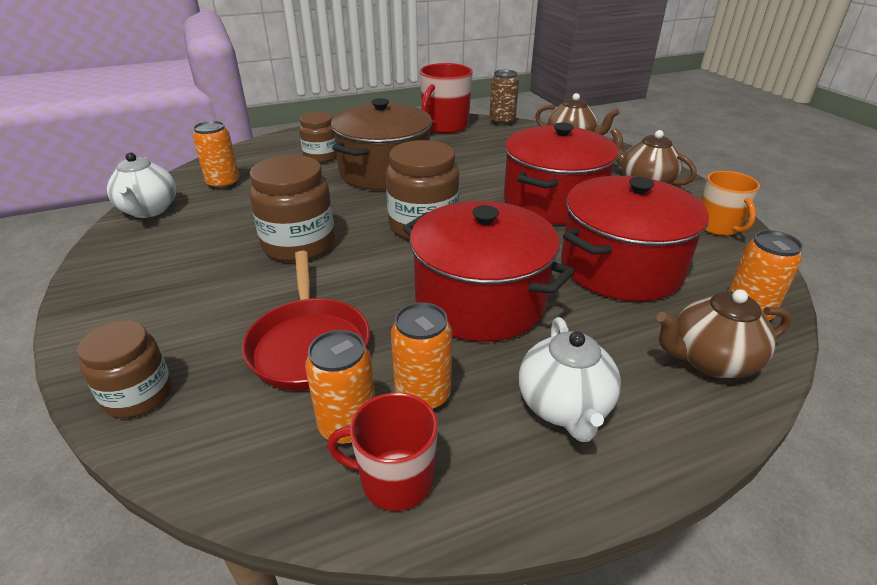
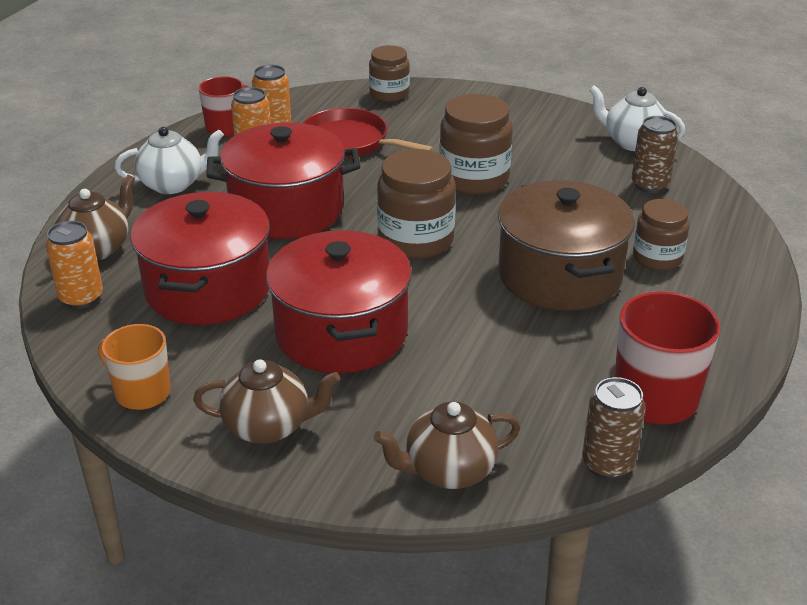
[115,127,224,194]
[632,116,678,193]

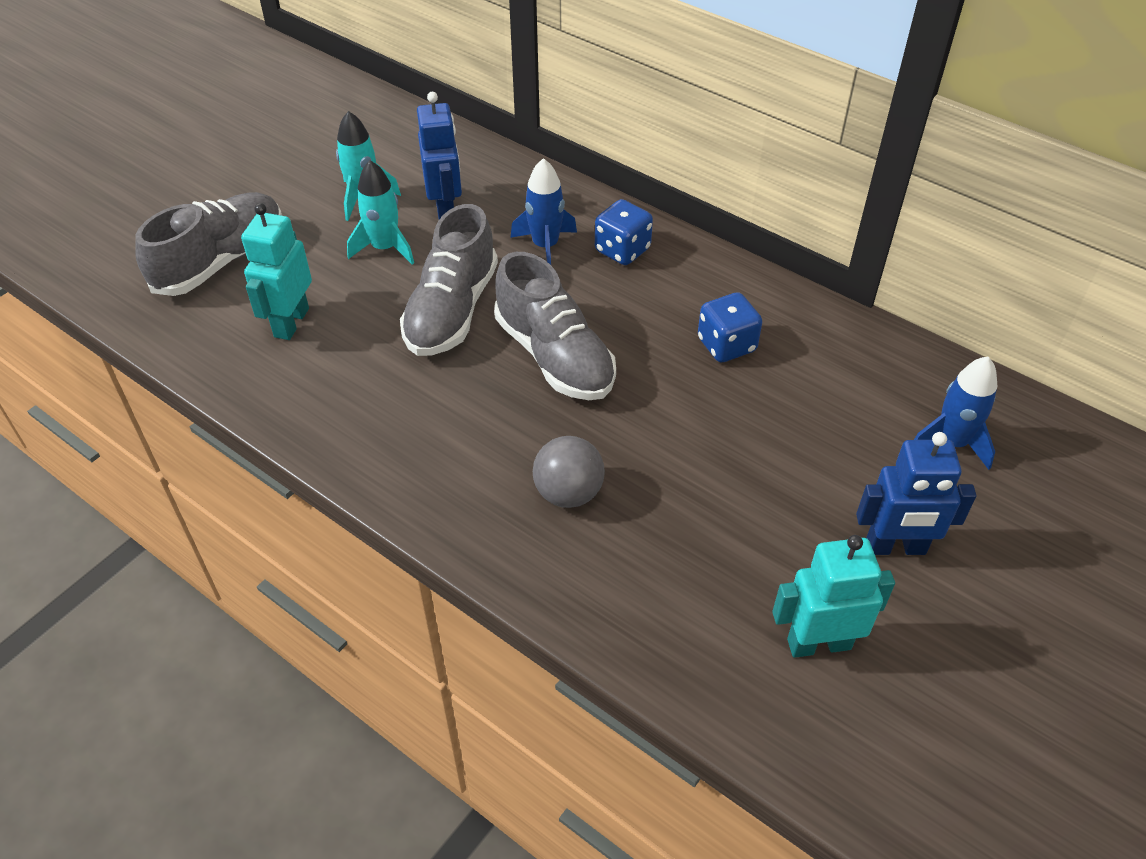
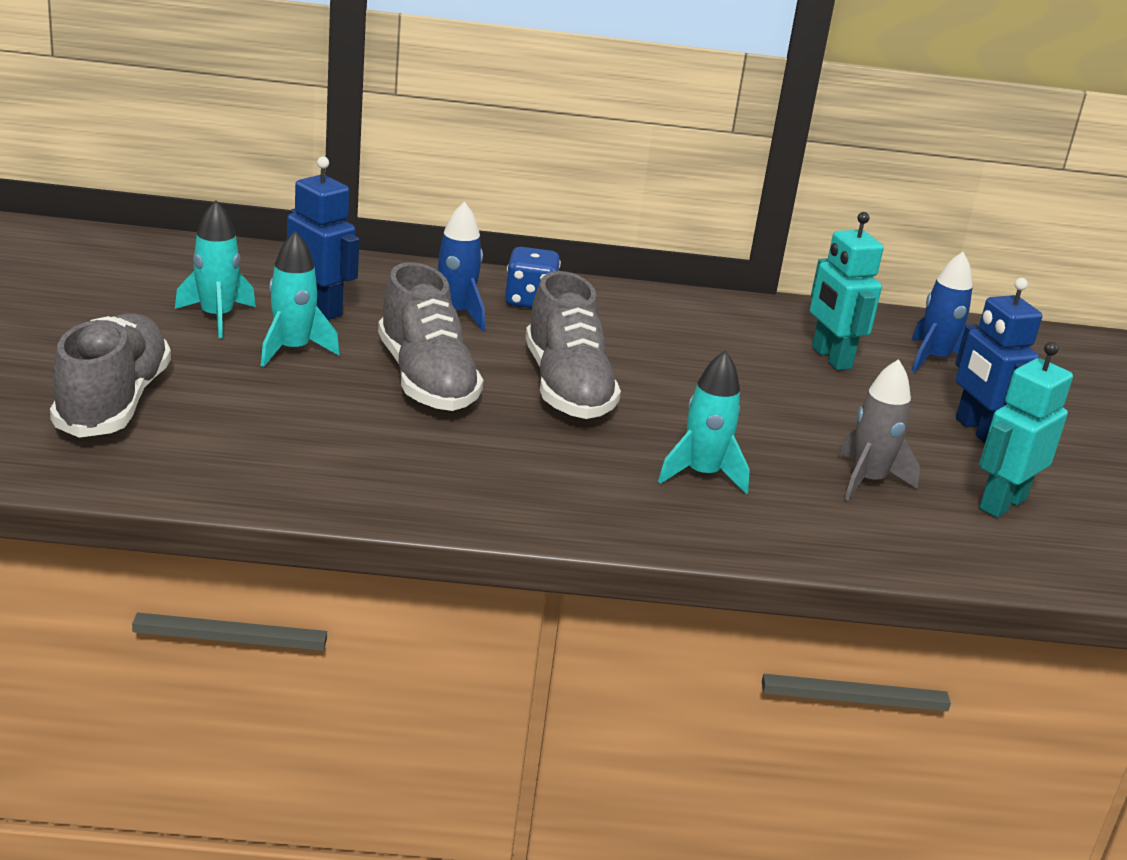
[525,271,621,419]
[658,350,750,494]
[810,212,884,370]
[839,359,920,501]
[955,278,1042,443]
[698,292,762,363] (first image)

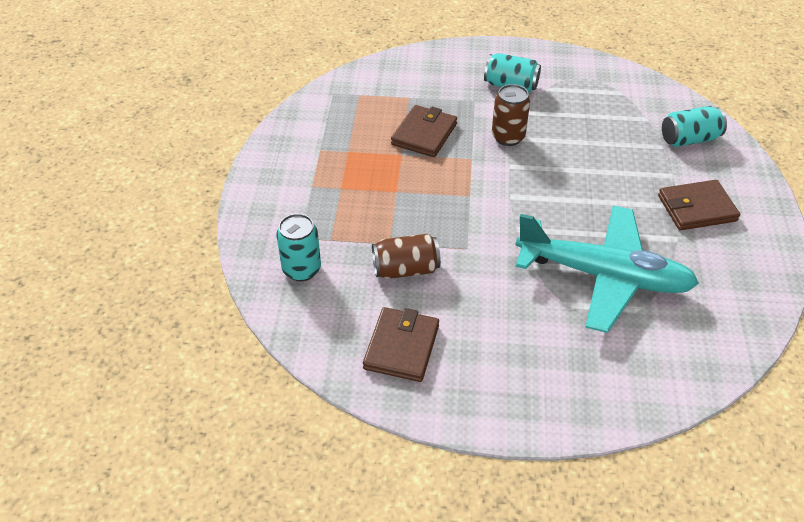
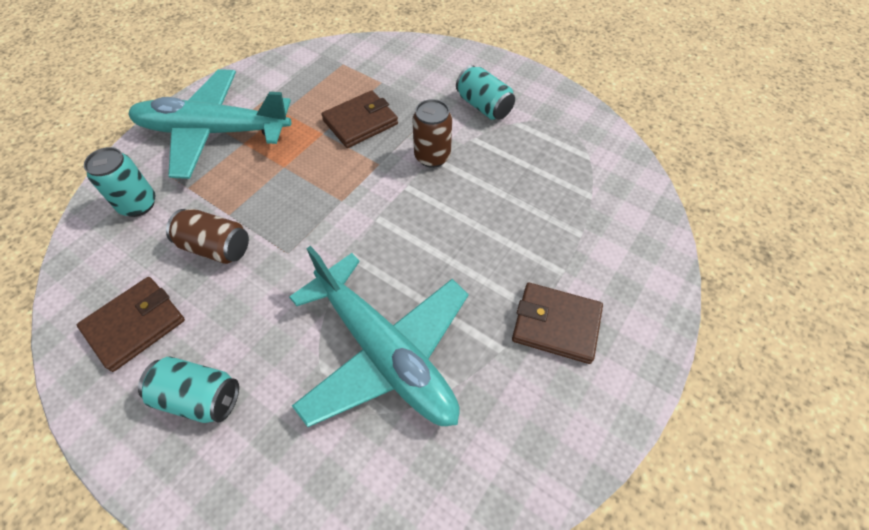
[128,69,291,179]
[138,356,239,423]

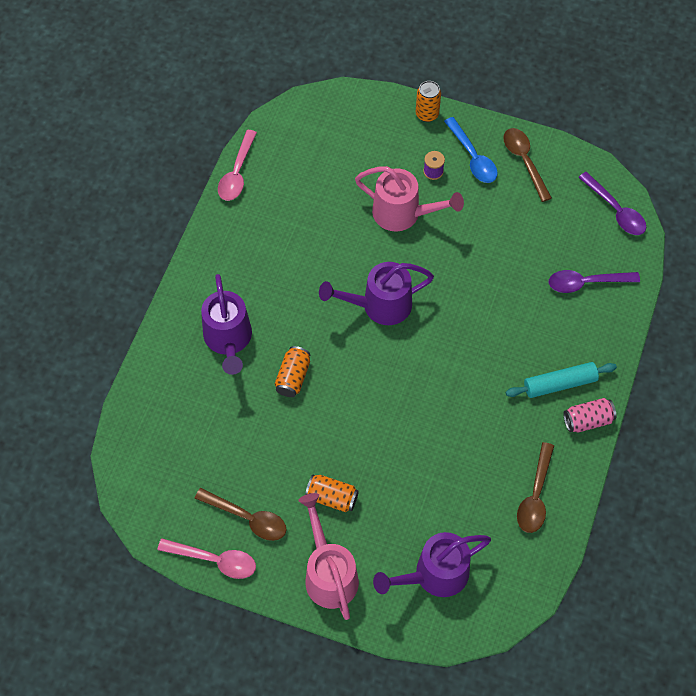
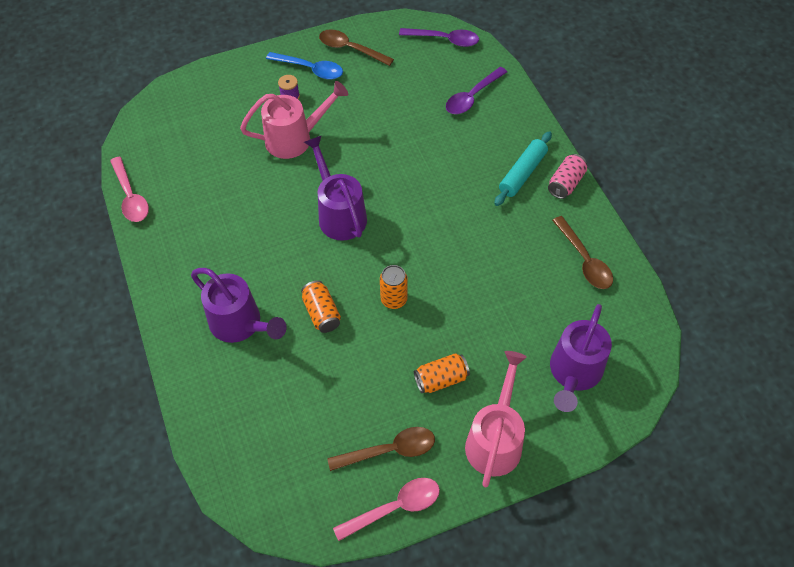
[304,135,367,241]
[380,265,408,309]
[465,351,527,487]

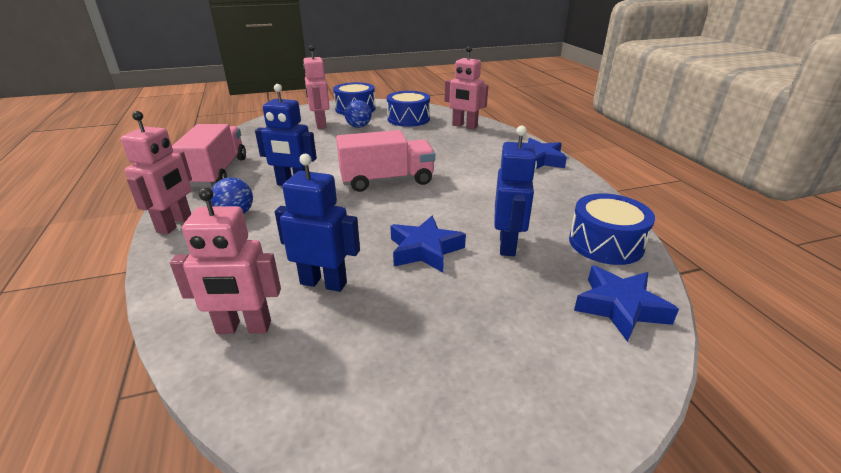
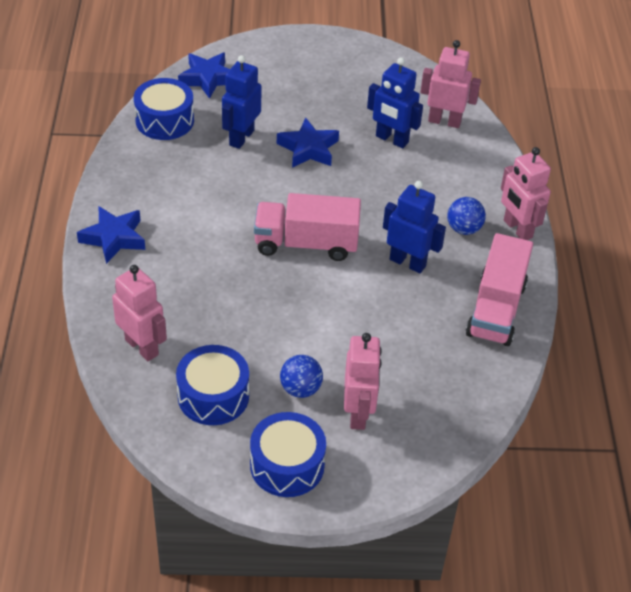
[501,147,551,240]

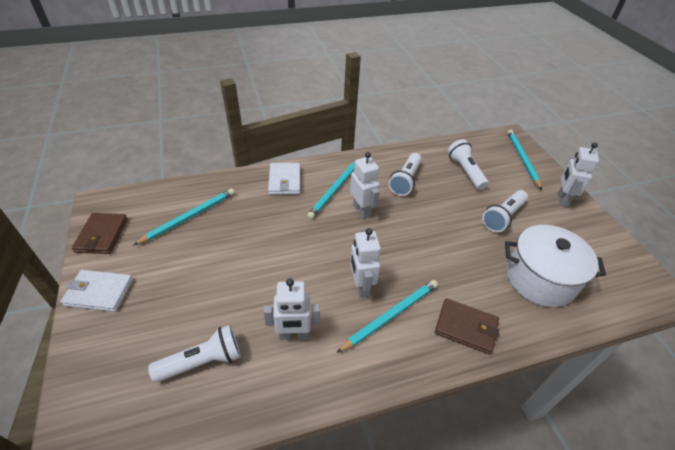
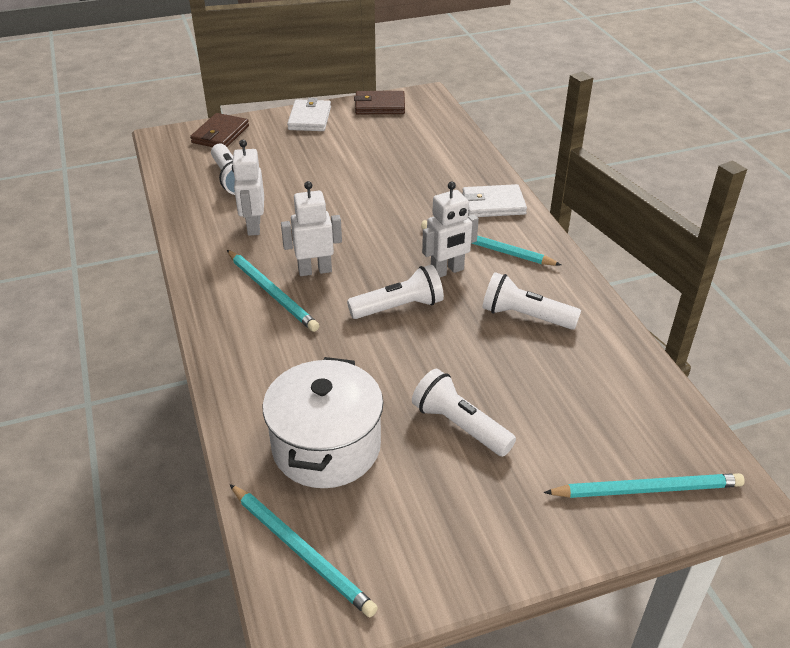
[190,113,249,147]
[229,484,378,617]
[347,265,444,319]
[558,142,599,207] (first image)

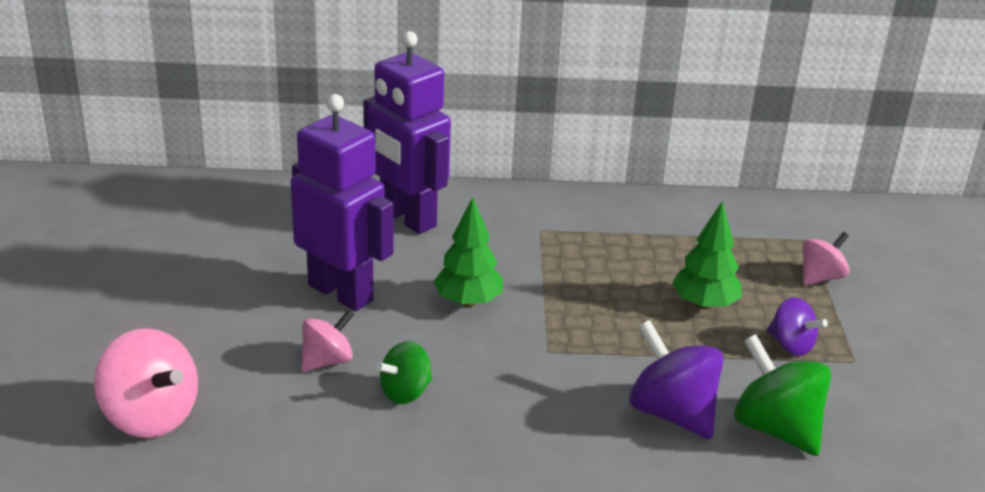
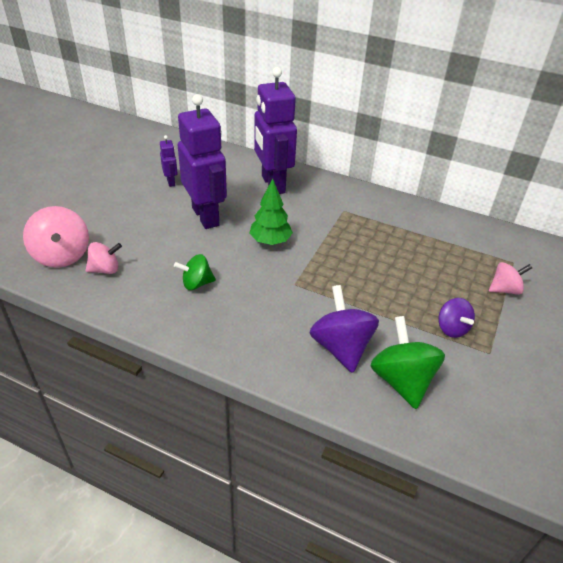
[86,242,122,274]
[160,135,178,187]
[672,201,742,310] (first image)

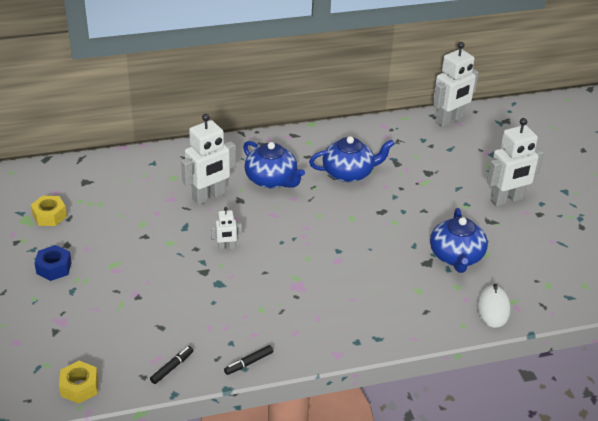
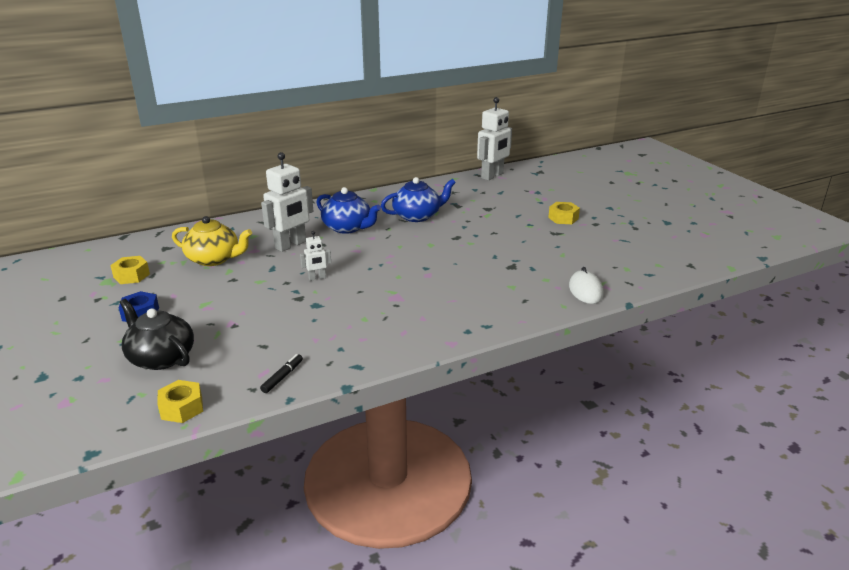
[120,299,194,370]
[172,216,252,266]
[548,202,580,224]
[224,345,273,375] (first image)
[430,208,488,273] (first image)

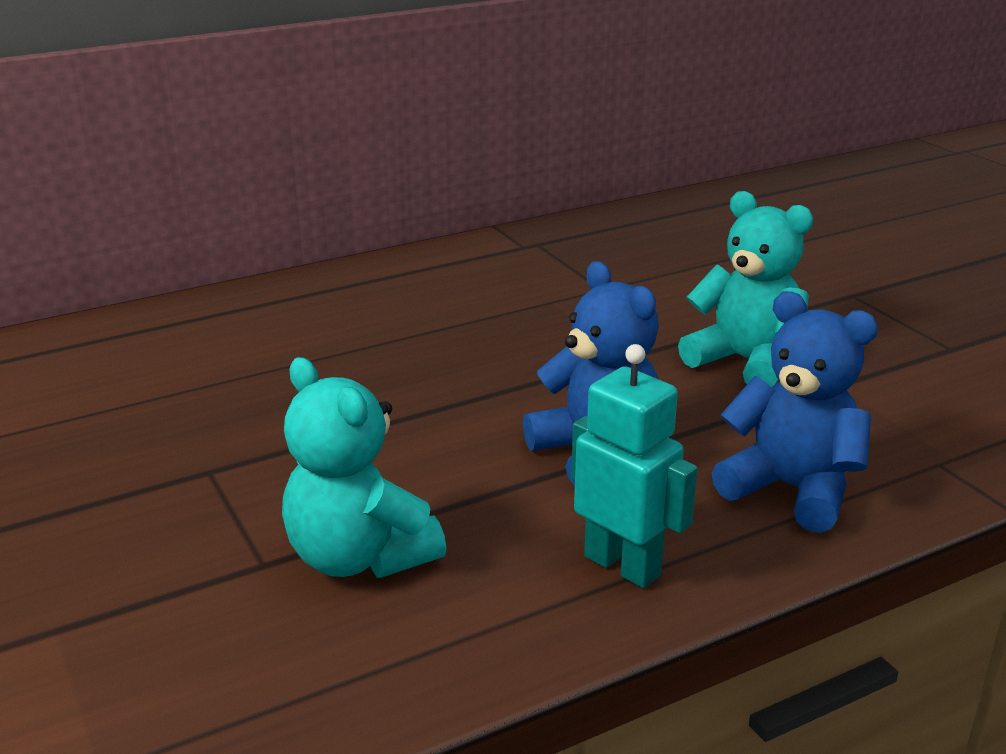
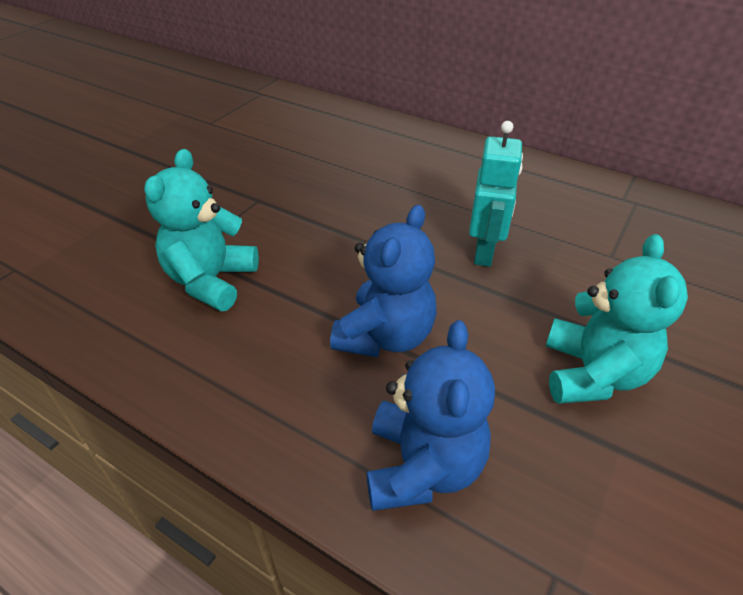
[469,121,523,267]

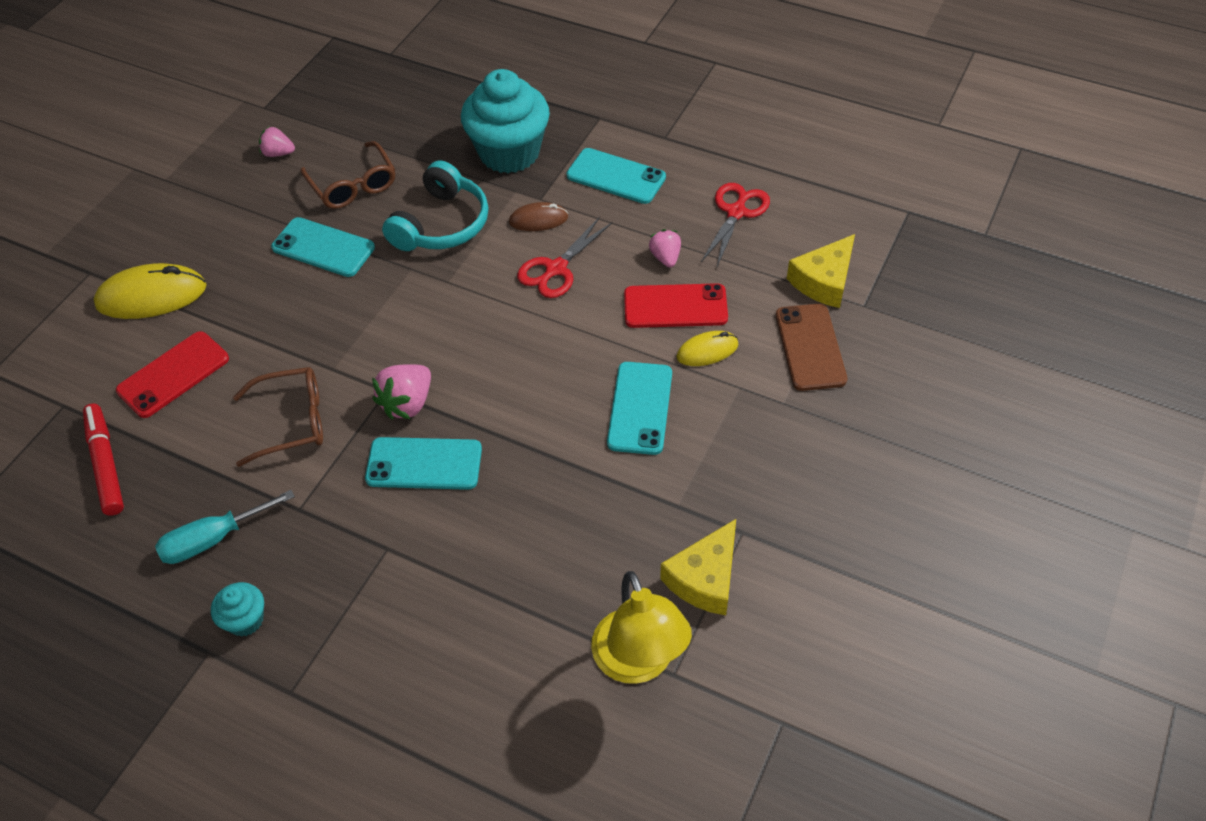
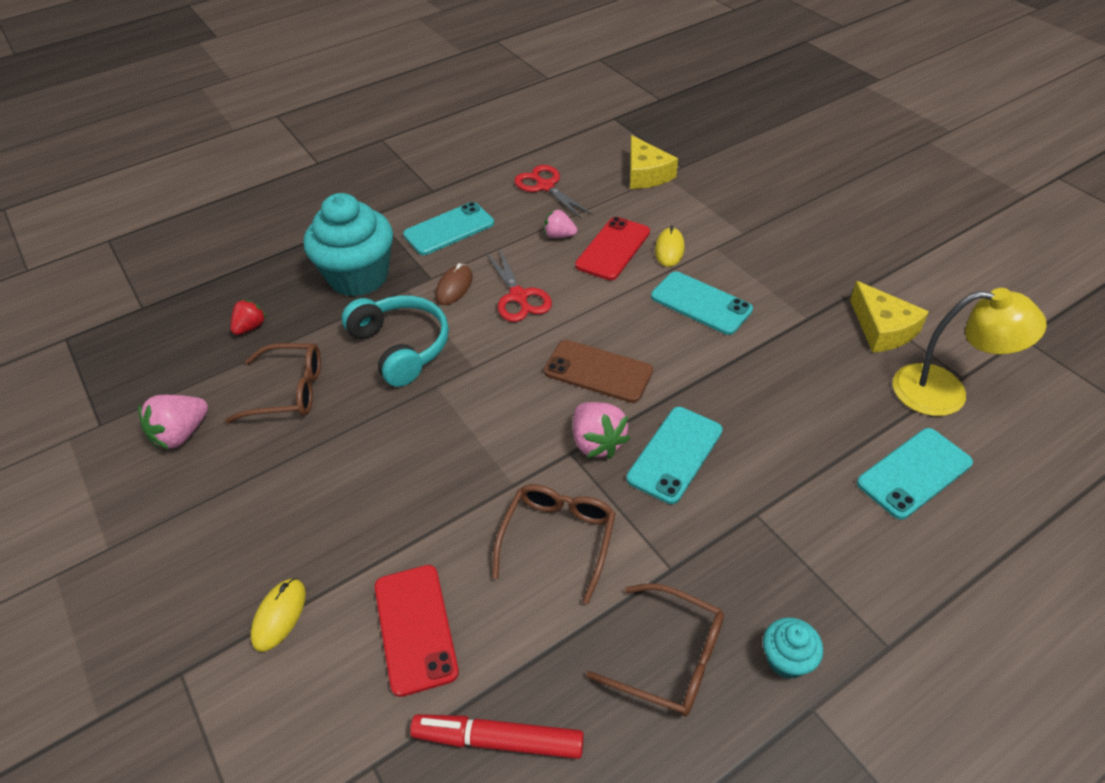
[138,395,208,449]
[231,300,266,335]
[250,578,306,652]
[544,340,653,403]
[586,583,724,716]
[857,428,973,520]

